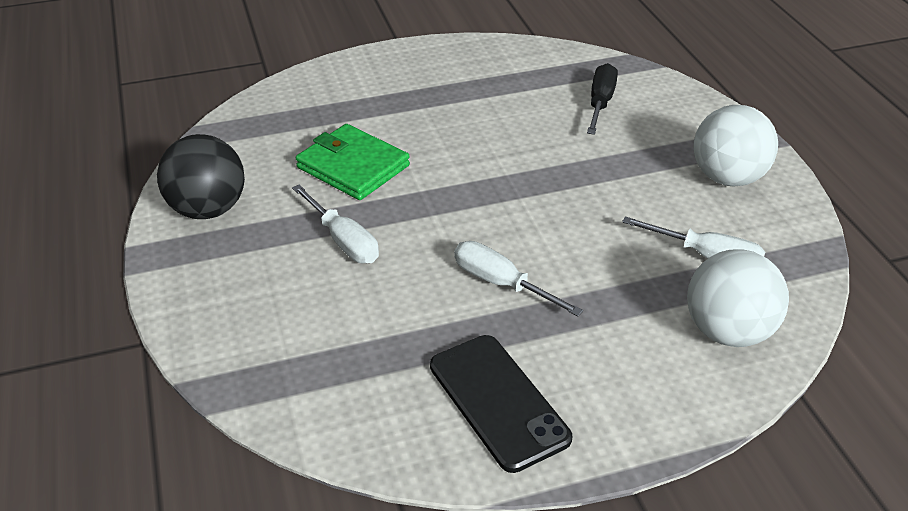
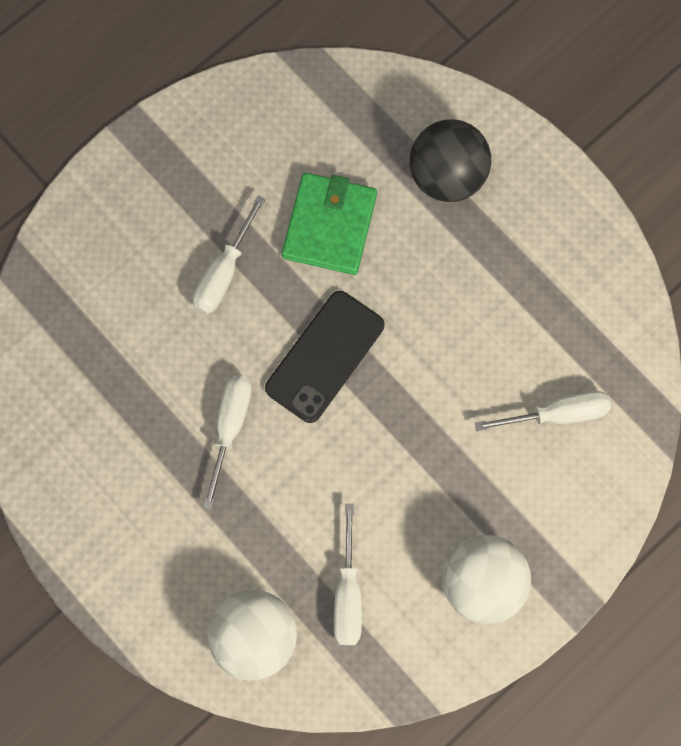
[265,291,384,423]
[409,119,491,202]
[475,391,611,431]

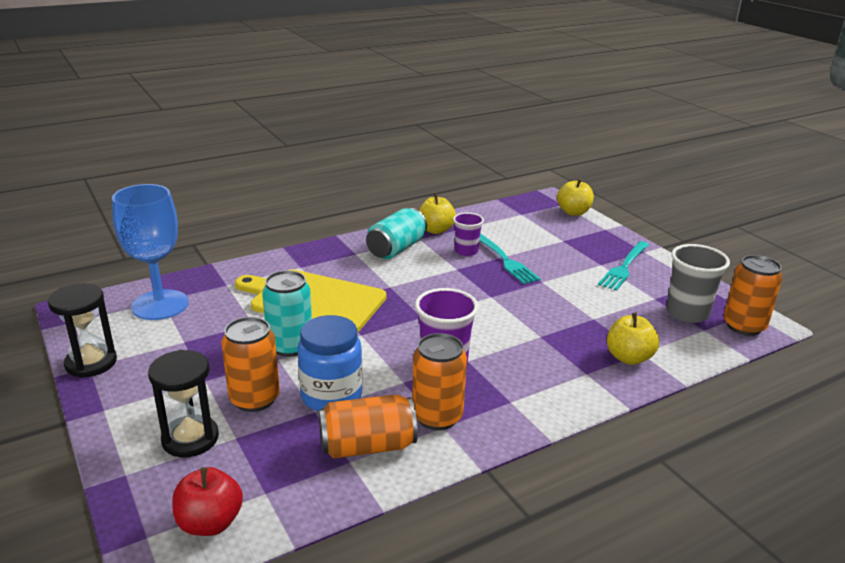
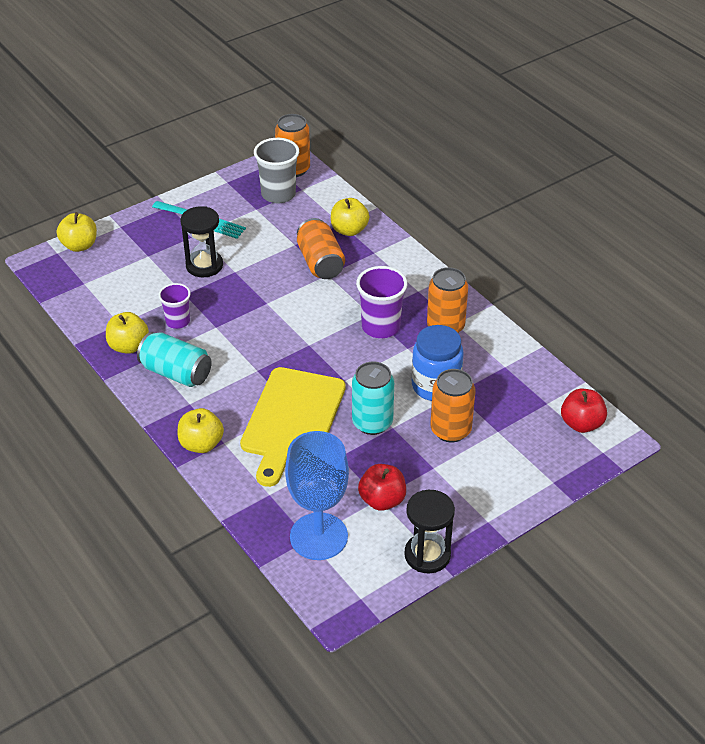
[178,408,224,453]
[180,206,223,277]
[297,218,345,279]
[358,464,406,511]
[480,233,541,284] (first image)

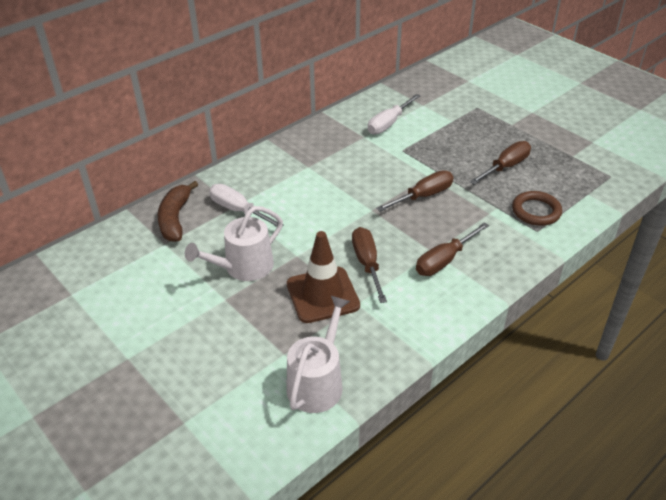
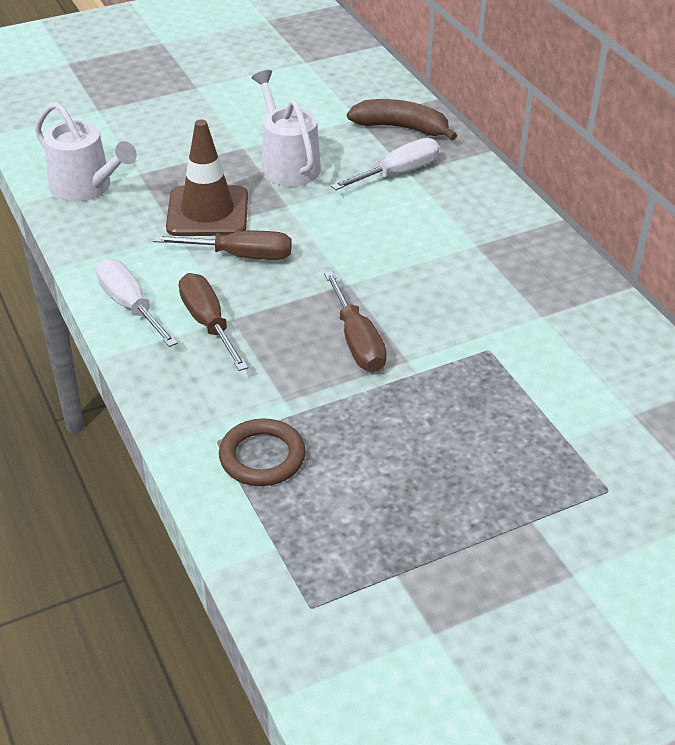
[96,259,178,347]
[470,141,531,184] (first image)

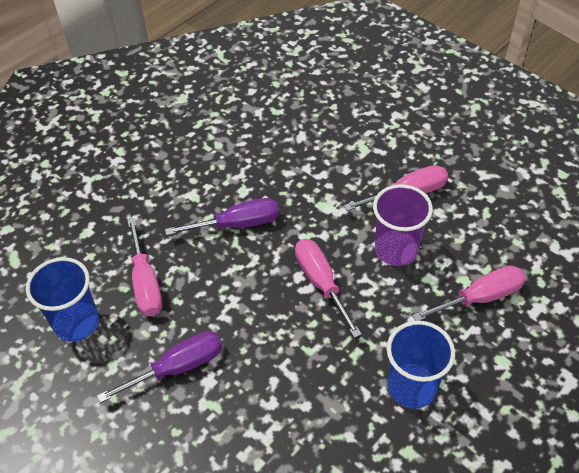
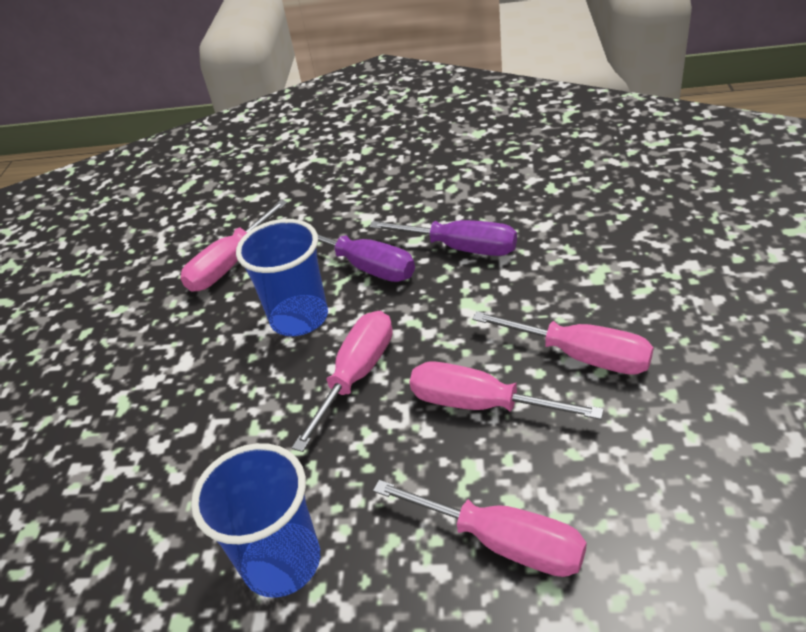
[236,219,328,336]
[369,220,517,256]
[410,361,604,420]

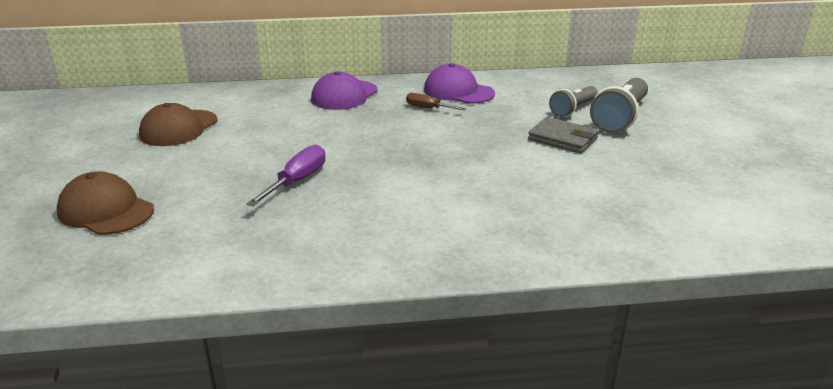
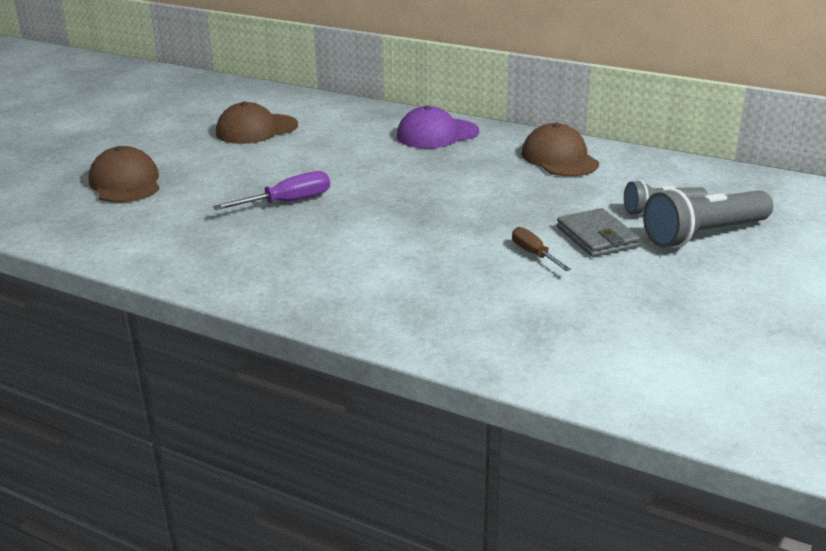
[512,227,571,271]
[521,123,599,176]

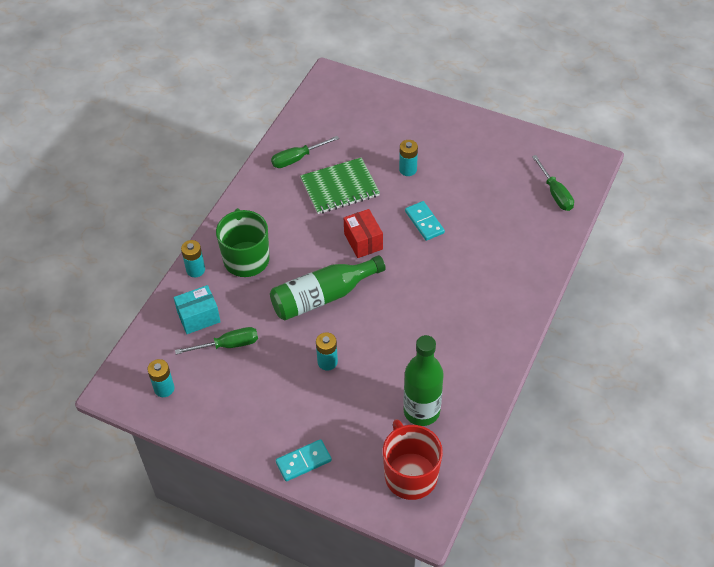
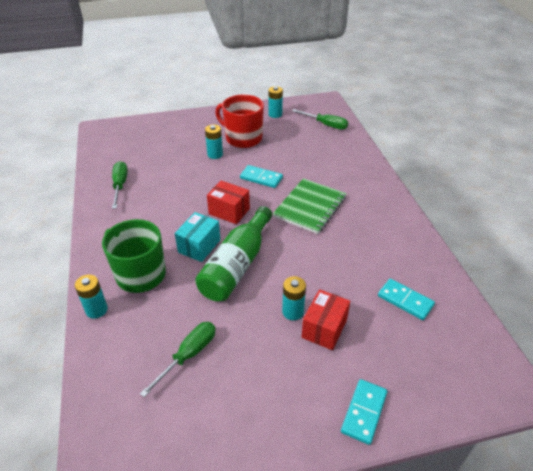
[112,161,128,209]
[175,212,220,262]
[215,95,264,148]
[268,86,283,118]
[273,178,346,234]
[302,289,350,350]
[378,279,435,320]

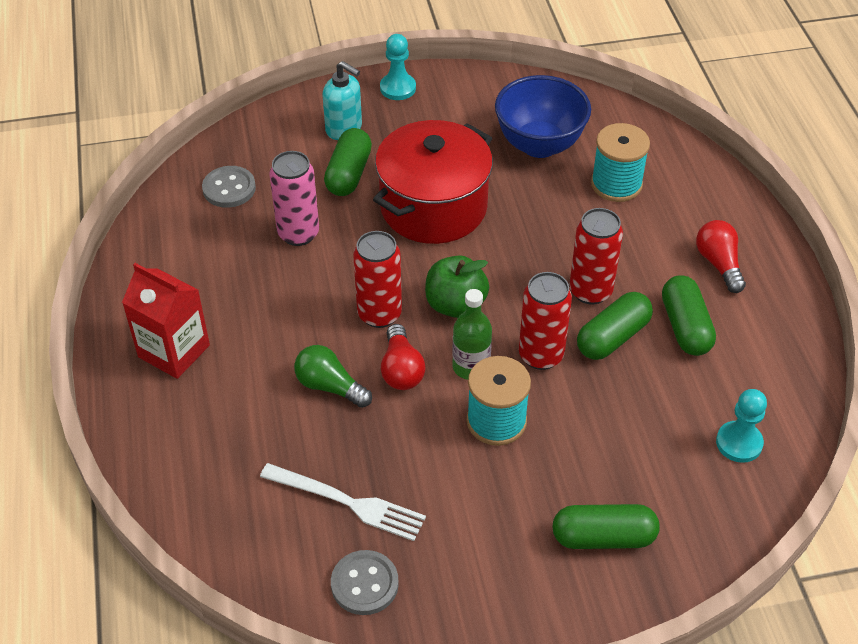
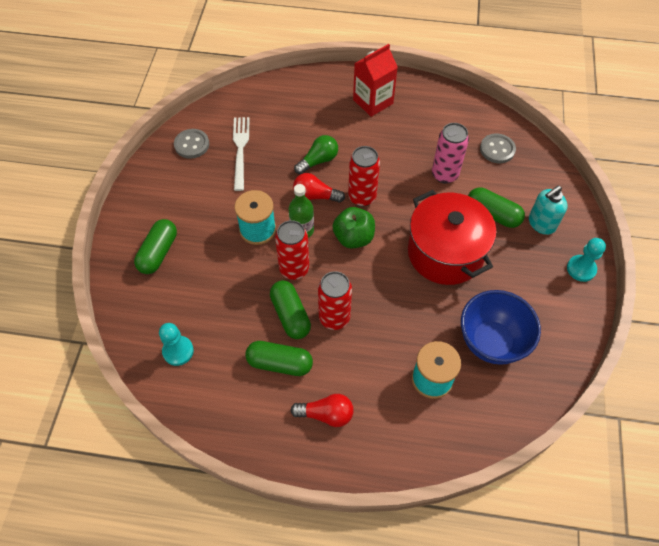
[233,117,250,191]

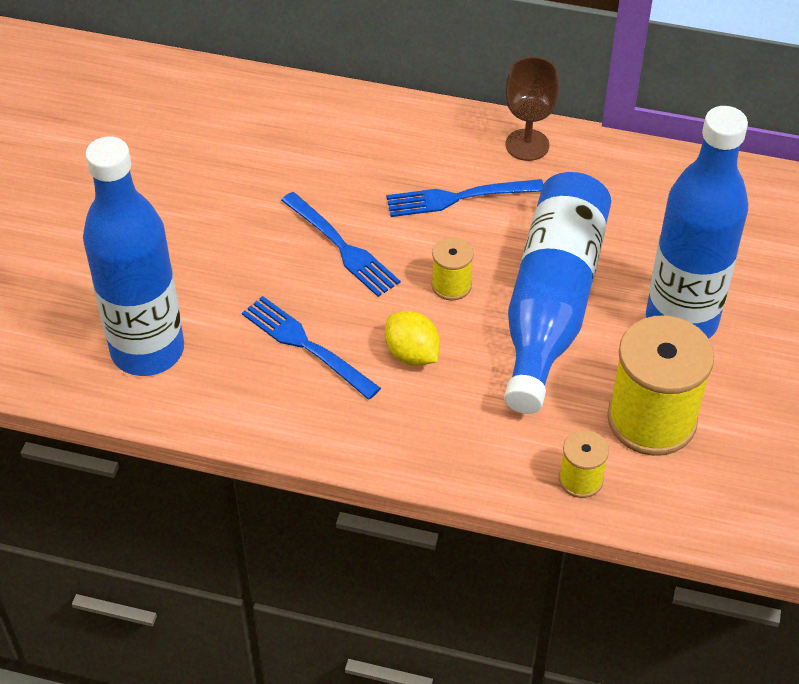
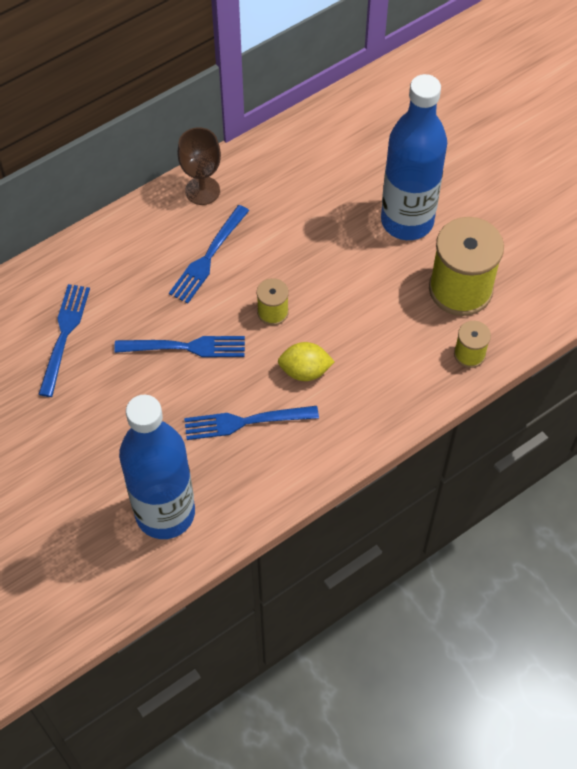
[38,284,90,397]
[504,172,611,414] (first image)

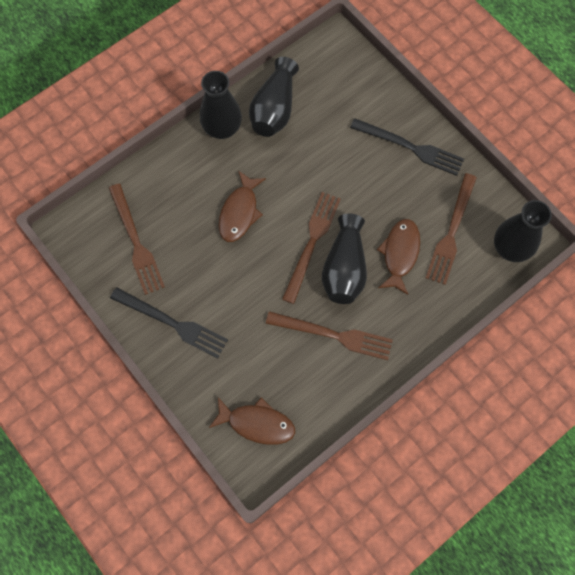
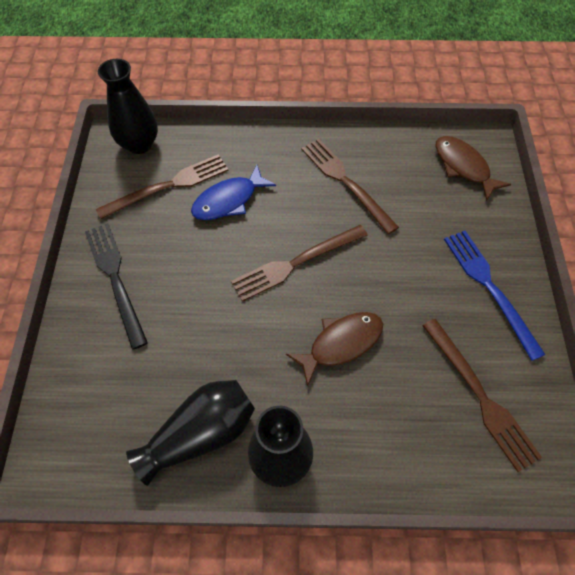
[191,165,276,220]
[422,319,542,472]
[444,231,546,361]
[322,214,367,304] (first image)

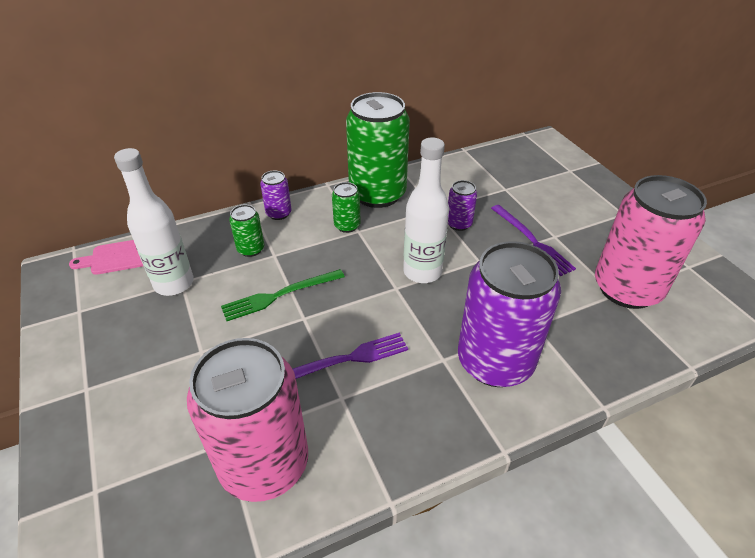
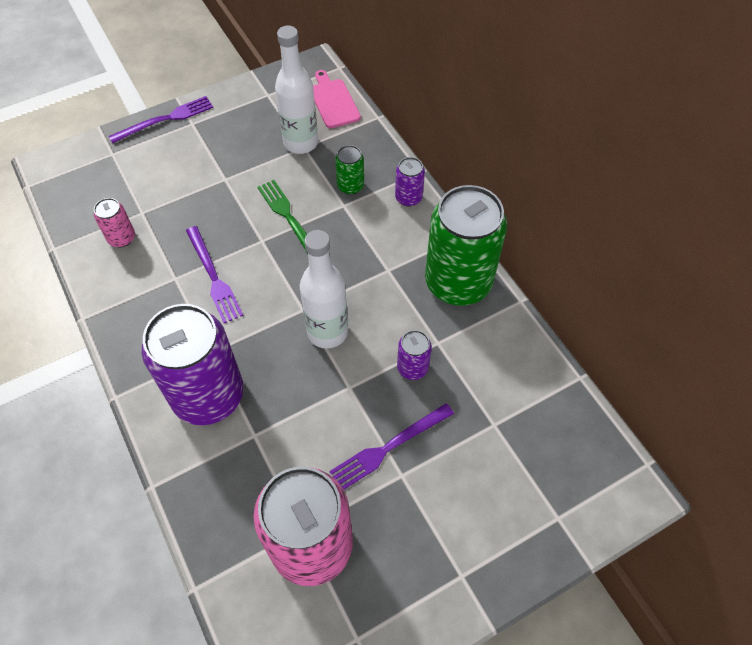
[94,198,135,247]
[109,96,213,143]
[332,182,361,233] (first image)

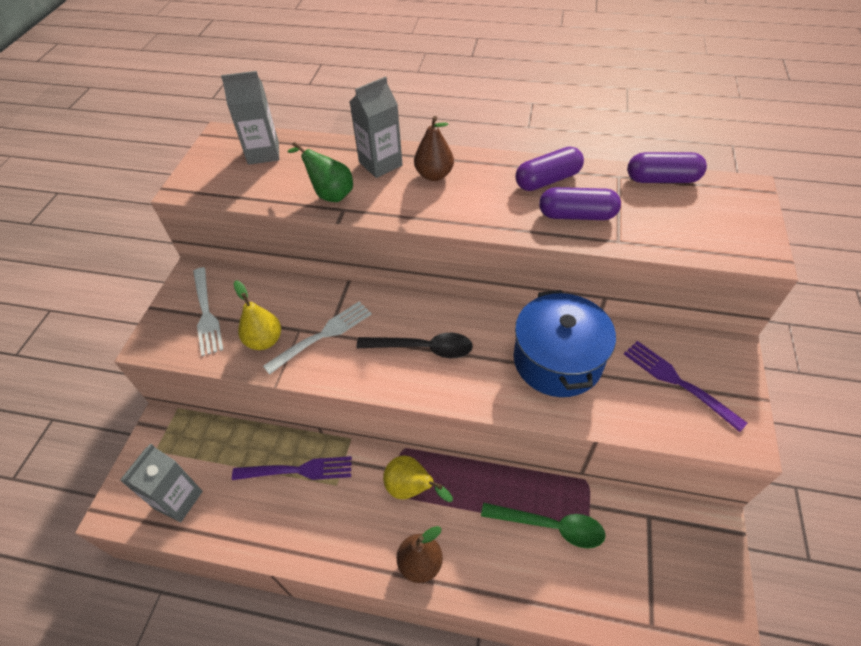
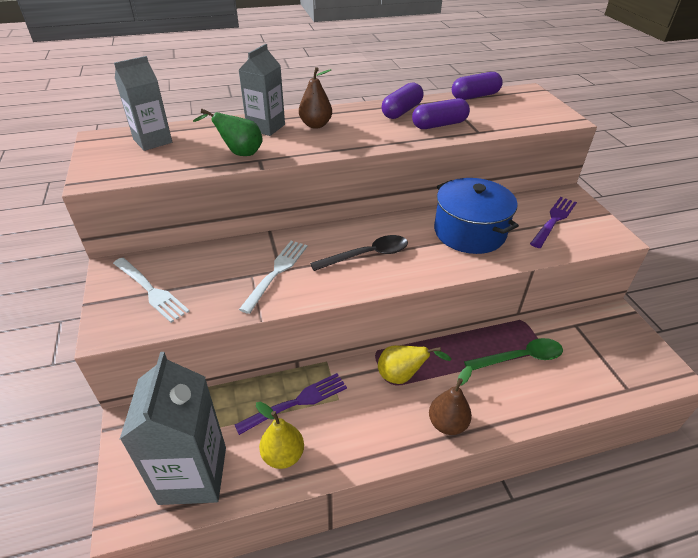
[120,352,226,505]
[256,402,304,469]
[530,197,577,248]

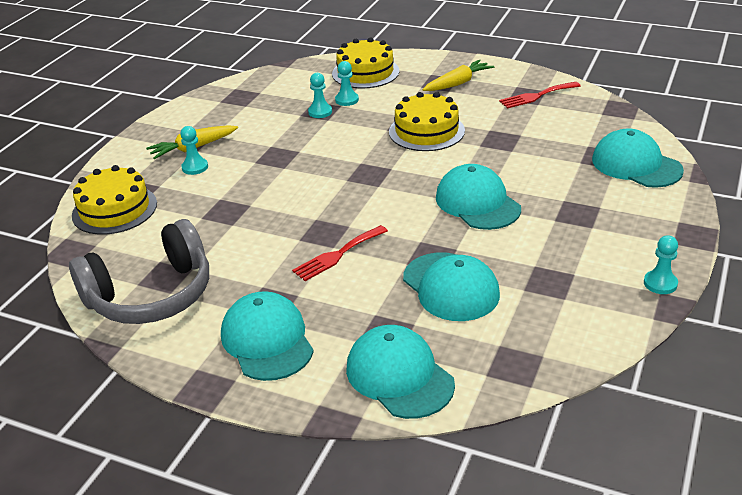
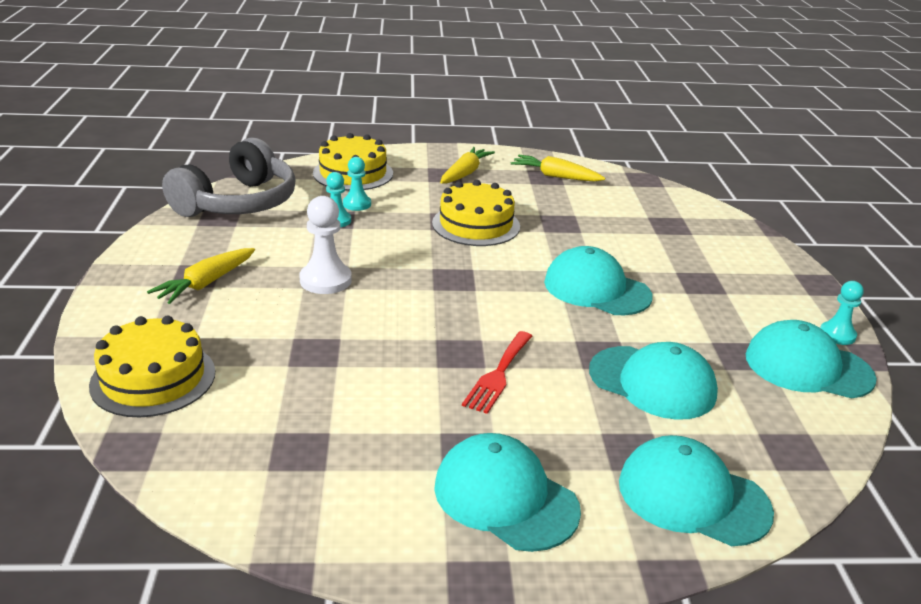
[162,137,296,217]
[299,196,352,294]
[511,155,605,182]
[746,320,877,398]
[180,126,208,175] (first image)

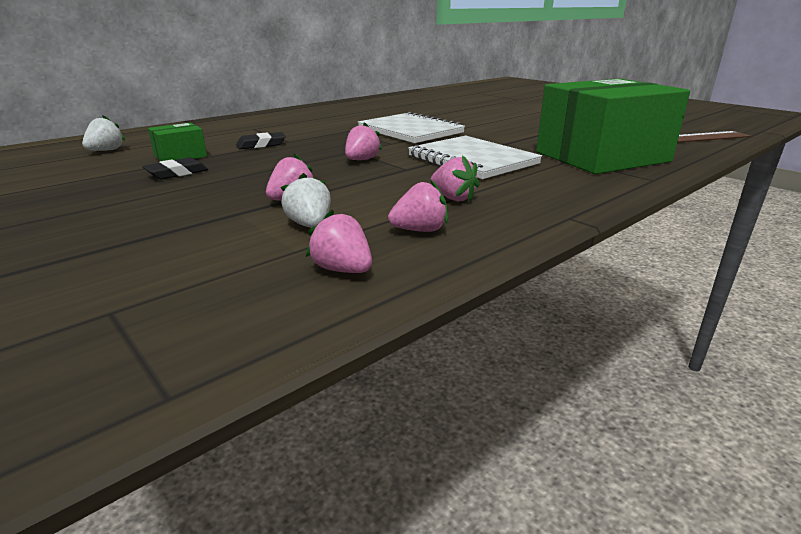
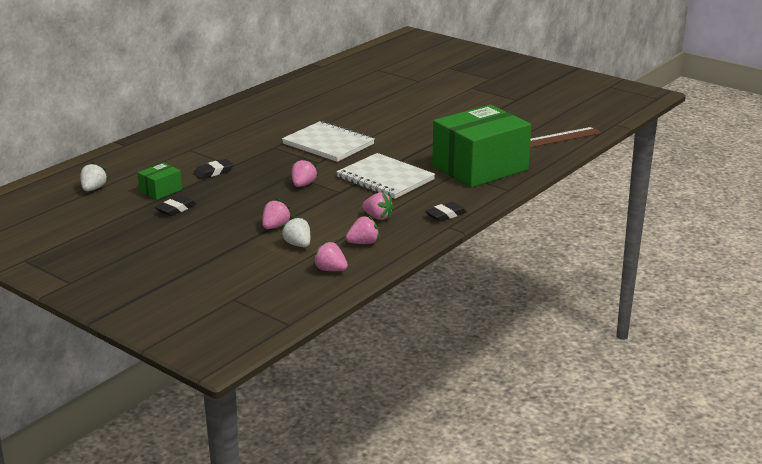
[425,202,467,222]

